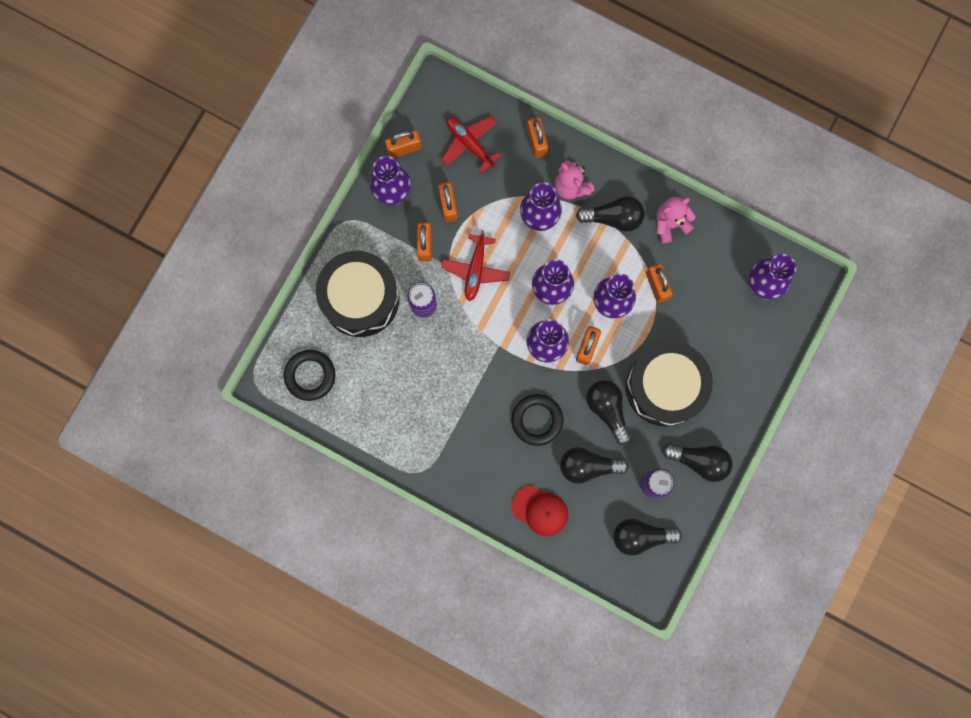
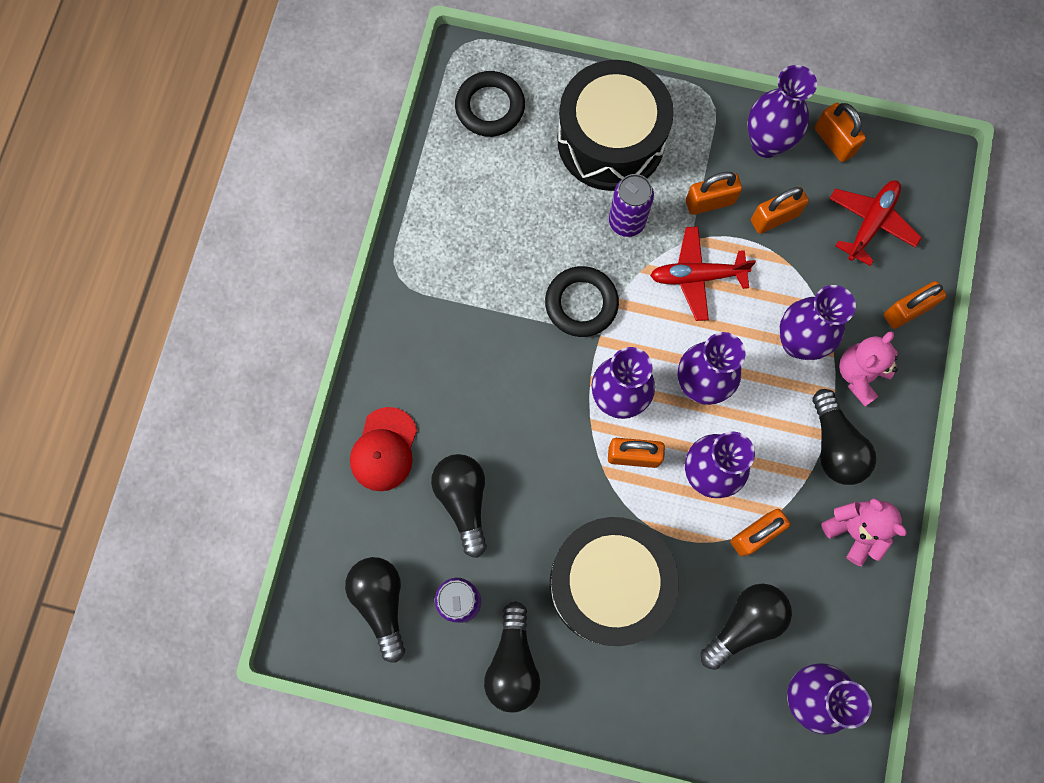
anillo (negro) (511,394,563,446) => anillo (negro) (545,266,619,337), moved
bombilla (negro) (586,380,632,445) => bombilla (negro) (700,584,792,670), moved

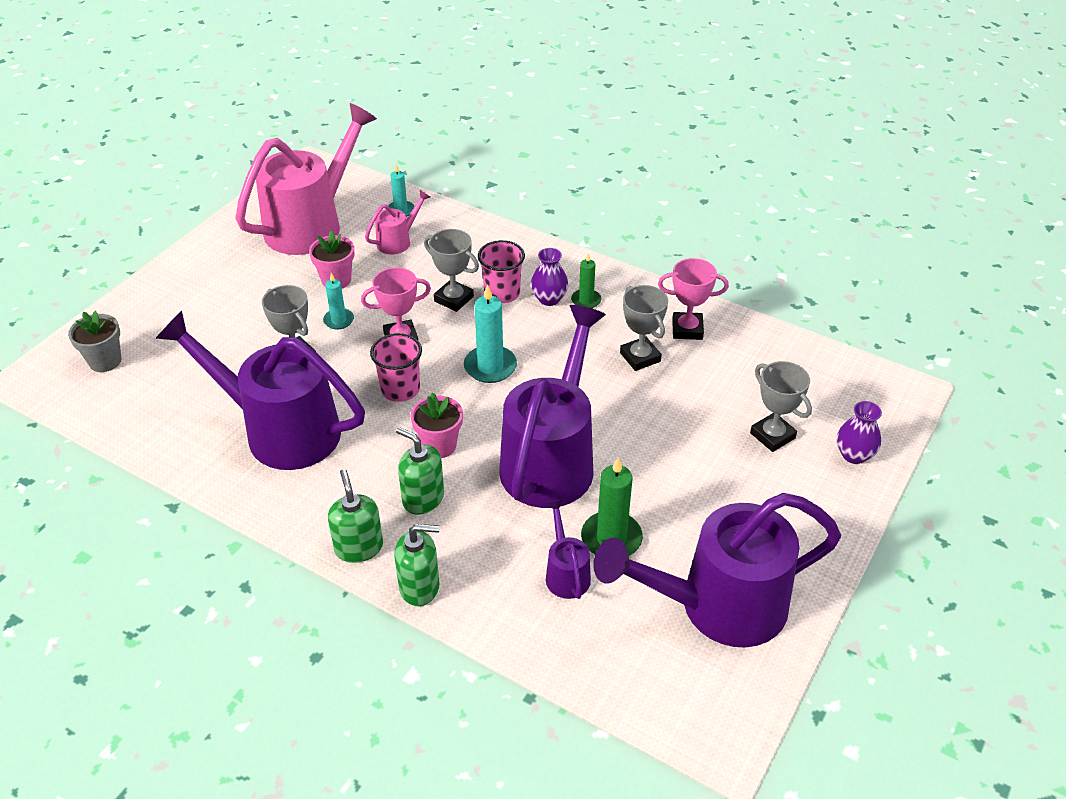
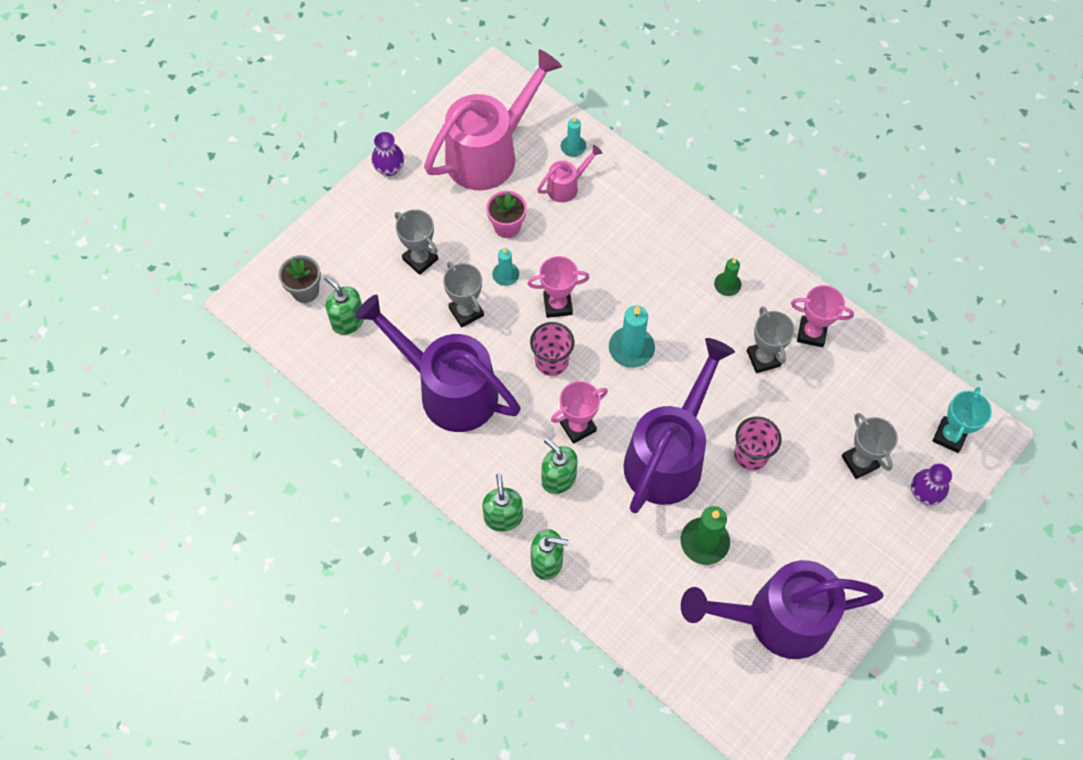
regadera (morado) (546,499,591,599) => nothing
nothing => dispensador de jabón (verde) (324,276,364,335)
nothing => trofeo (turquesa) (933,387,992,453)
trofeo (gris) (424,229,479,312) => trofeo (gris) (395,209,438,275), moved
vaso (rosa) (478,240,525,303) => vaso (rosa) (734,416,782,471), moved
florero (morado) (531,248,568,306) => florero (morado) (372,132,404,176), moved
maceta (rosa) (410,392,463,458) => trofeo (rosa) (551,381,608,444)

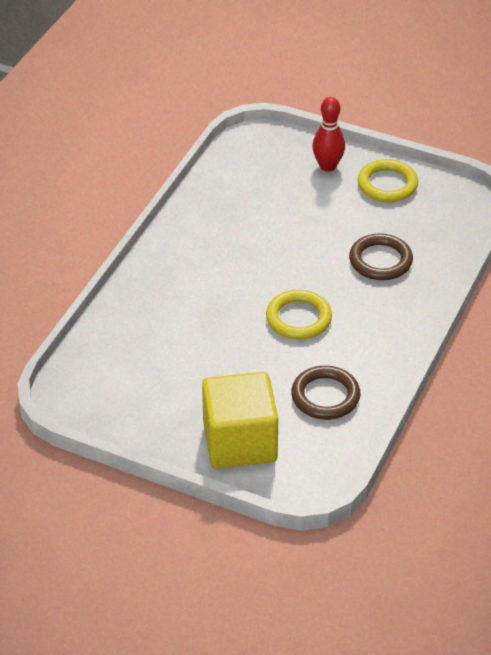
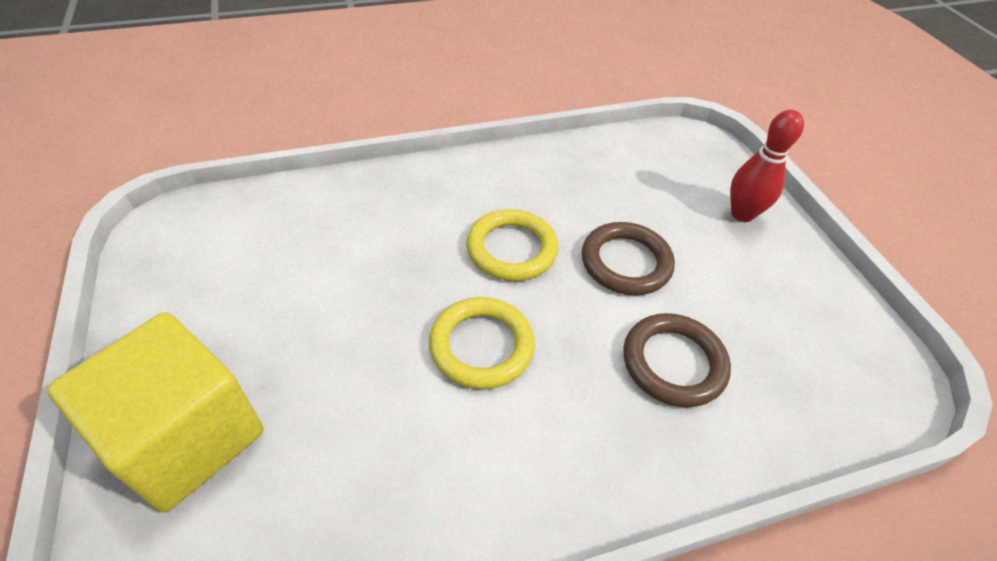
anillo (marrón) (291,366,361,420) => anillo (marrón) (582,222,675,295), moved
anillo (amarillo) (357,159,418,202) => anillo (amarillo) (466,209,558,281), moved

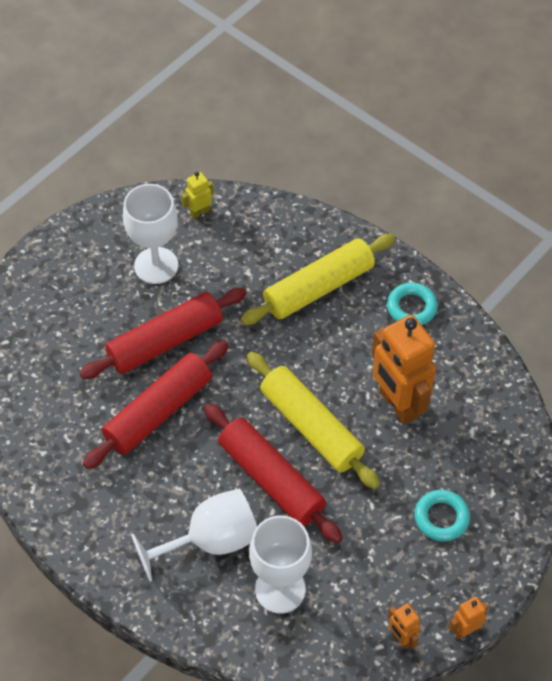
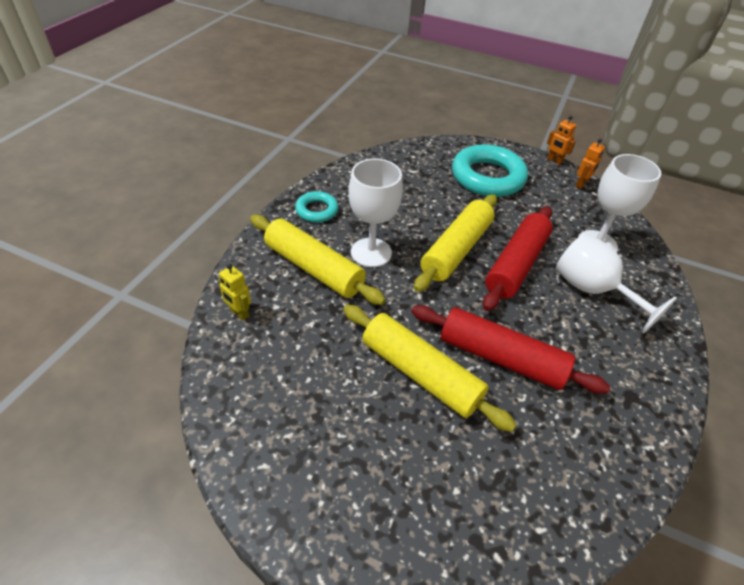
robot (naranja) (371,315,436,425) => nothing
copa (blanco) (123,184,178,284) => copa (blanco) (348,159,403,267), moved
robot (amarillo) (181,172,214,219) => robot (amarillo) (218,264,251,321), moved
rodillo (rojo) (79,288,247,379) => rodillo (amarillo) (343,305,517,432)
anillo (turquesa) (415,490,470,542) => anillo (turquesa) (452,144,528,197), x1.93

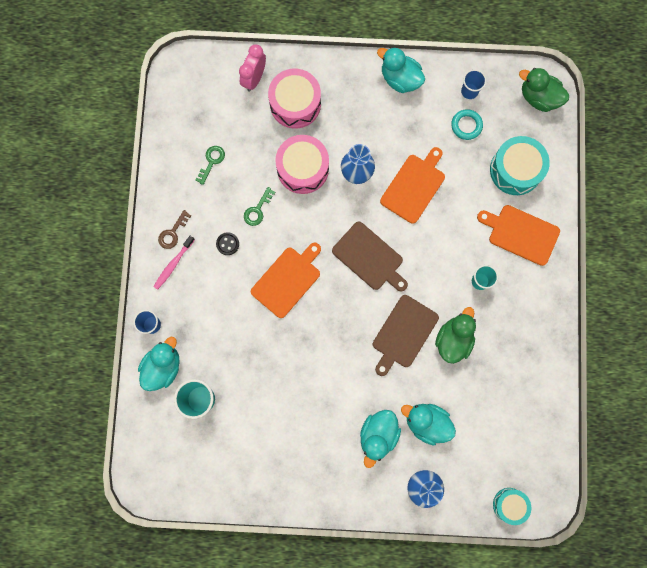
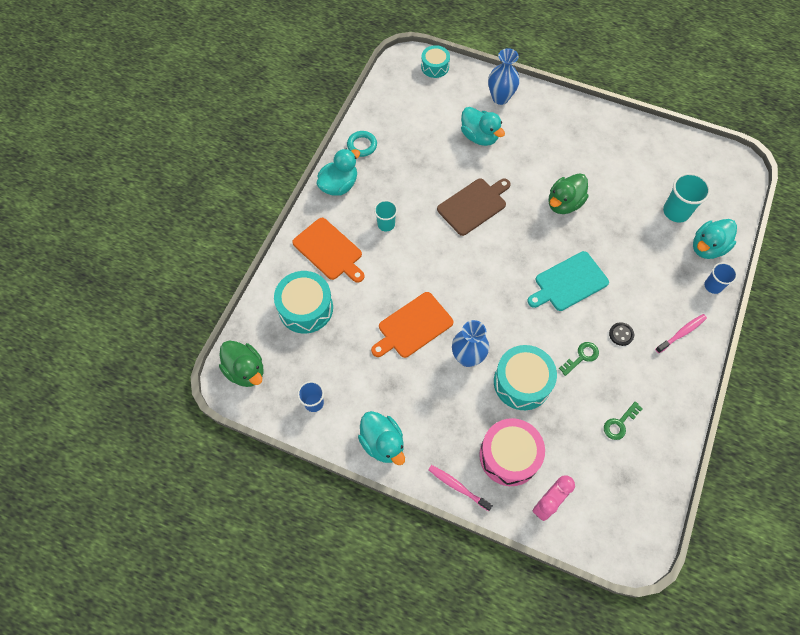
llave (marrón) (158,210,191,249) => nothing
tabla de cortar (marrón) (332,222,408,292) => nothing
nothing => cepillo de dientes (rosa) (428,465,493,511)
pato (turquesa) (360,410,401,468) => pato (turquesa) (317,149,360,196), moved
pato (verde) (435,307,476,364) => pato (verde) (549,173,589,214), moved
anillo (turquesa) (451,109,483,140) => anillo (turquesa) (347,131,377,157), moved
tabla de cortar (naranja) (251,243,321,318) => tabla de cortar (turquesa) (528,251,609,311)
tambor (rosa) (275,135,329,194) => tambor (turquesa) (494,345,557,410)

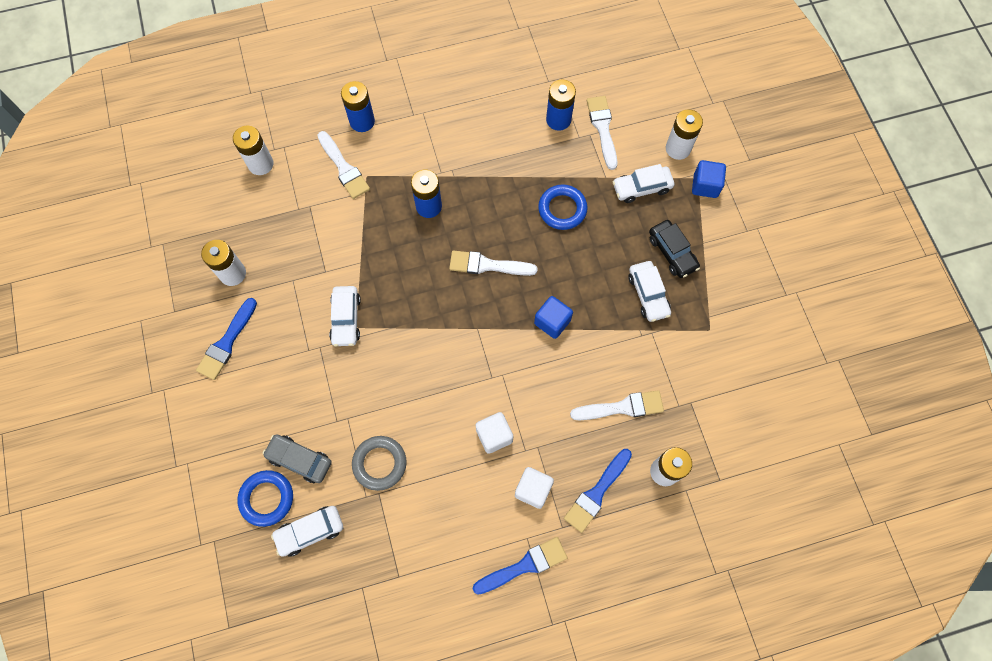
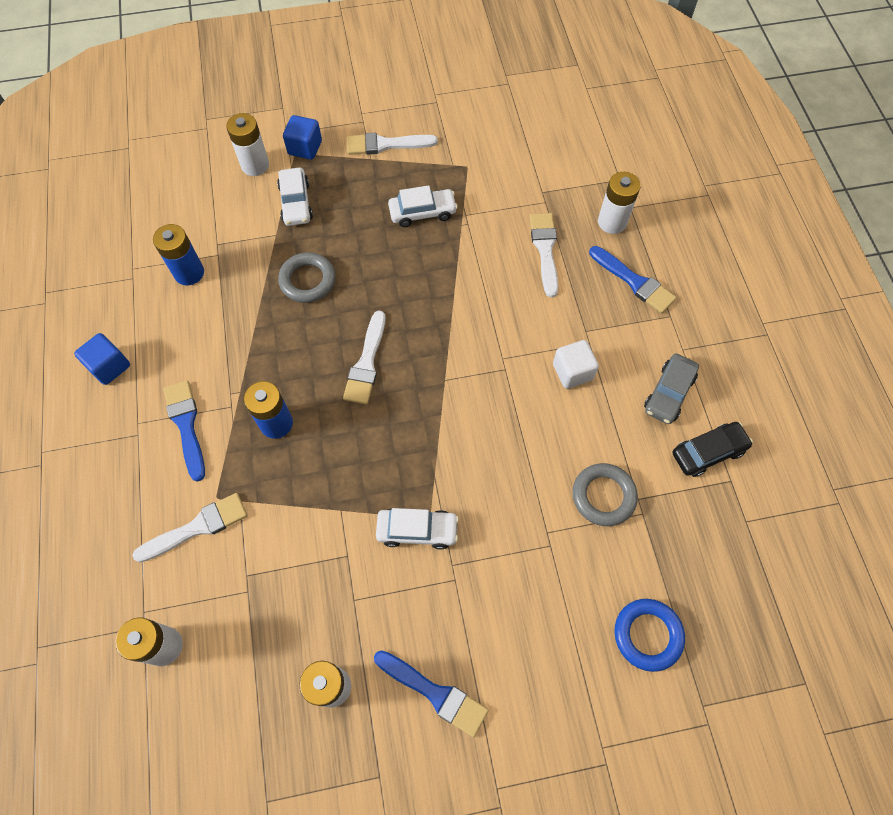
coche (blanco) (271,506,343,557) => nothing
pila (azul) (341,81,375,132) => nothing
cubo (blanco) (515,467,554,509) => nothing
coche (gris) (263,434,332,483) => coche (gris) (644,354,699,424), moved
pincel (azul) (473,537,567,595) => pincel (azul) (163,381,205,482), moved
cubo (azul) (534,296,573,339) => cubo (azul) (74,333,130,385), moved
pincel (blanco) (587,96,617,170) => pincel (blanco) (347,133,438,155), moved
coche (negro) (649,220,700,278) => coche (negro) (673,422,753,477), moved
anillo (azul) (538,185,588,230) => anillo (gris) (278,252,336,303)

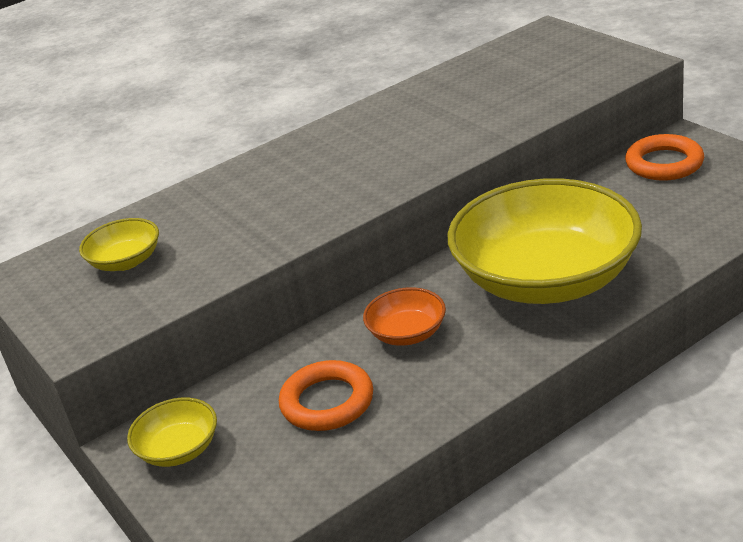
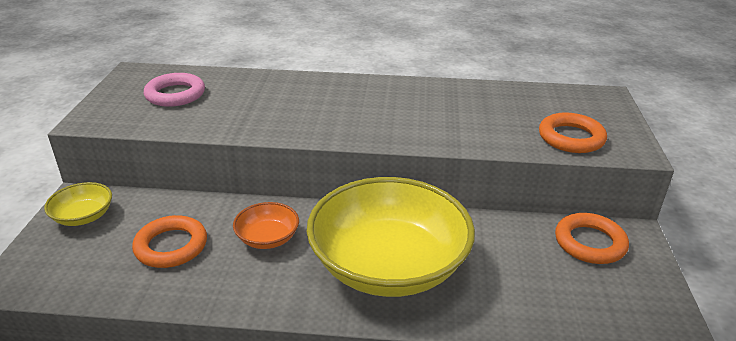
nothing => anillo (naranja) (539,113,607,153)
cuenco (amarillo) (79,218,159,271) => anillo (rosa) (144,73,205,107)

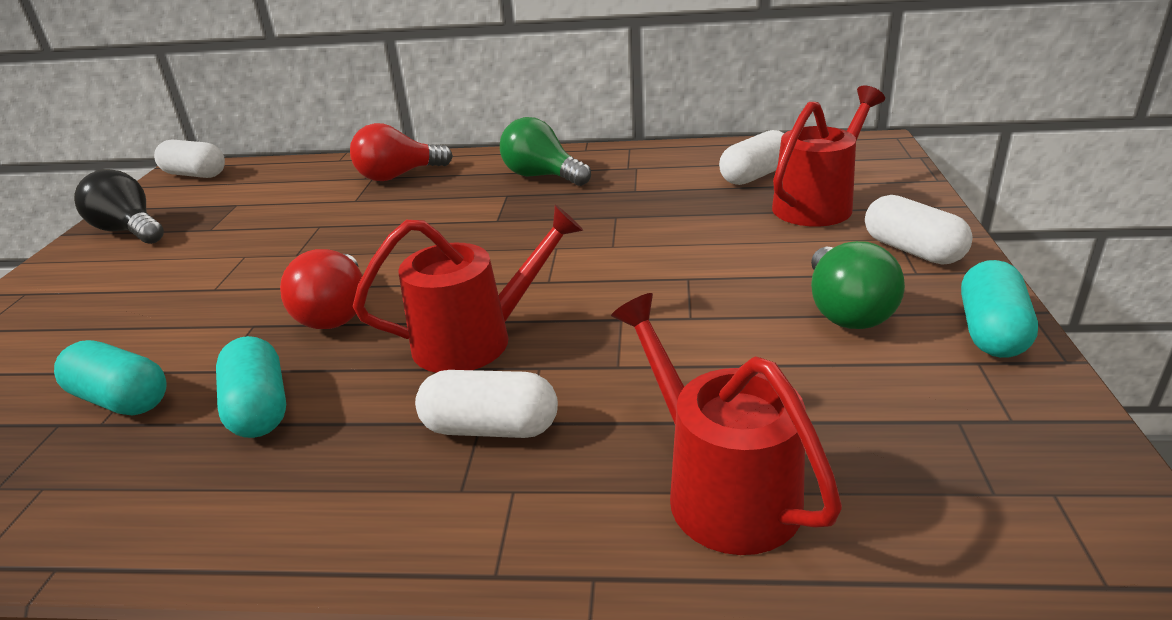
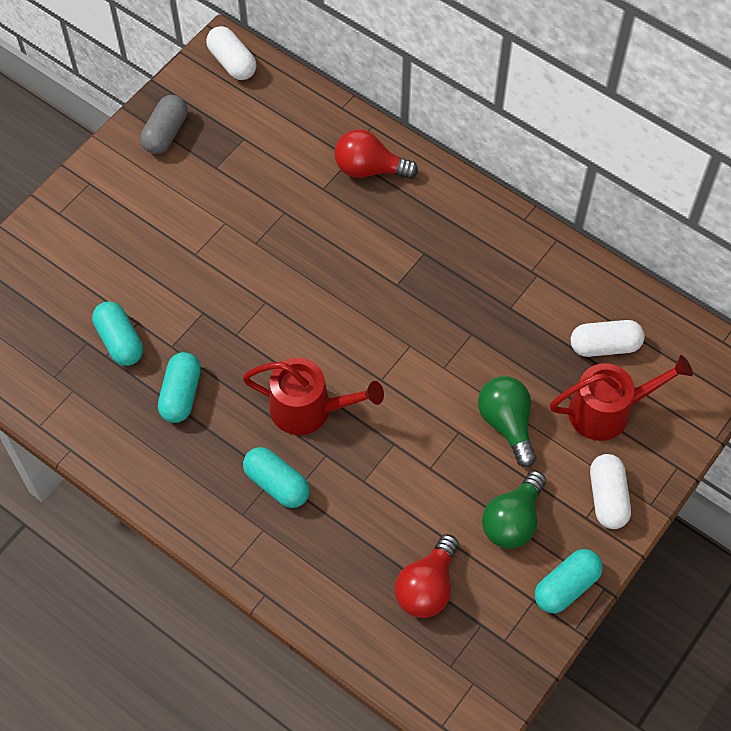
regadera (rojo) (611,293,842,555) => nothing
bombilla (rojo) (280,249,362,329) => bombilla (rojo) (394,534,459,618), moved
bombilla (verde) (500,117,591,186) => bombilla (verde) (478,376,536,467), moved
bombilla (negro) (74,169,164,244) => cápsula (gris) (140,95,187,154)
cápsula (blanco) (415,370,558,438) => cápsula (turquesa) (243,447,310,508)

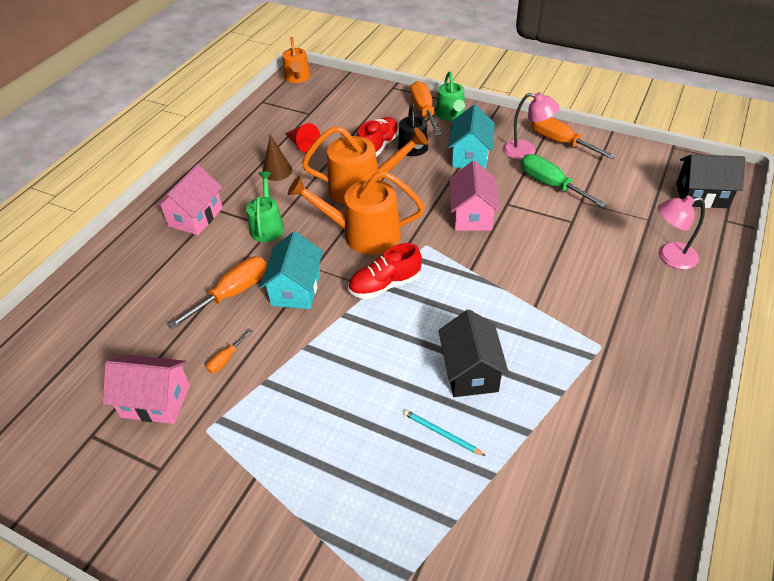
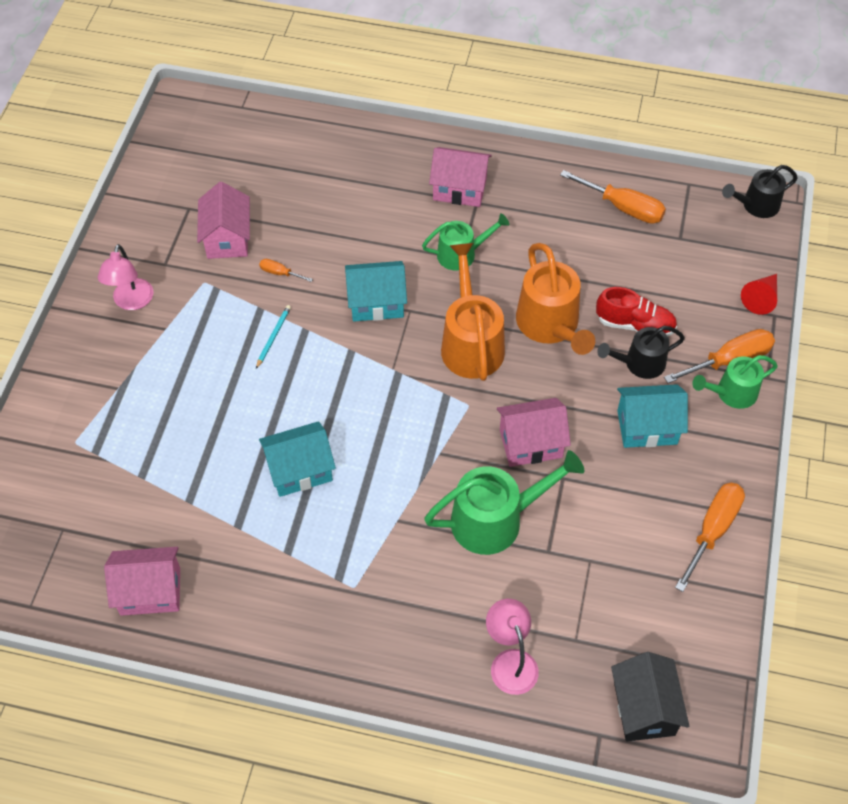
cono (marrón) (263,135,292,181) => nothing
zapato (rojo) (348,243,422,299) => nothing
destornillador (verde) (520,154,608,208) => nothing
nothing => casa (rosa) (104,547,180,616)
nothing => regadera (verde) (424,450,584,555)
destornillador (naranja) (168,257,267,330) => destornillador (naranja) (560,170,666,224), moved
cono (rojo) (285,123,320,153) => cono (rojo) (741,274,777,315), moved
lápiz (turquesa) (404,410,486,456) => lápiz (turquesa) (256,305,291,369), moved
lámpara (rosa) (503,92,559,160) => lámpara (rosa) (98,244,153,310), moved
regadera (naranja) (282,37,311,83) => regadera (negro) (722,165,798,218)
casa (negro) (438,309,509,397) => casa (turquesa) (259,421,336,497)

